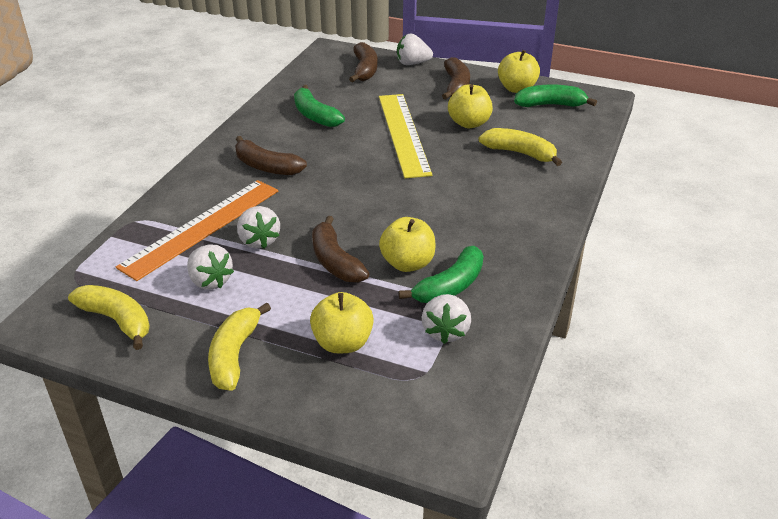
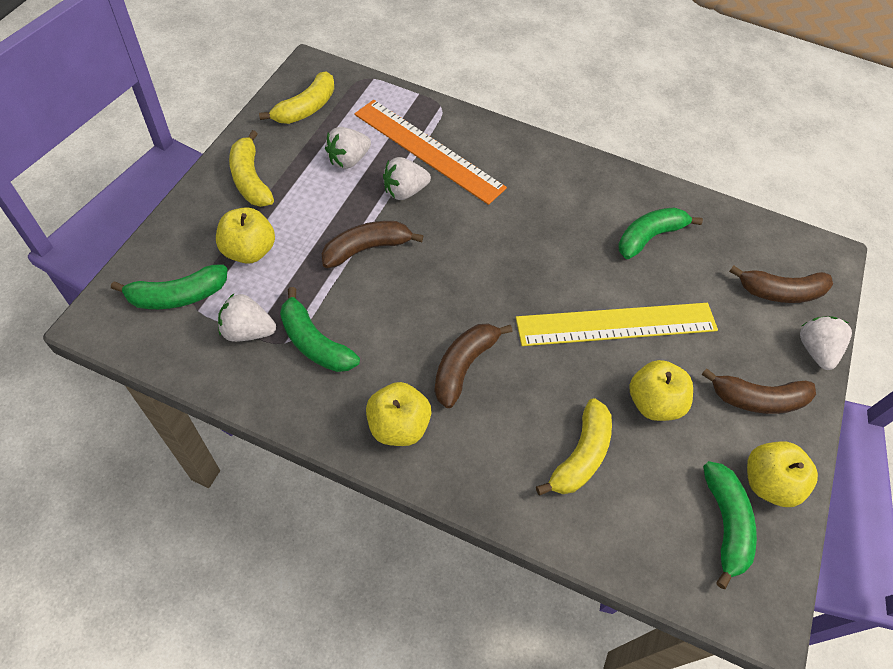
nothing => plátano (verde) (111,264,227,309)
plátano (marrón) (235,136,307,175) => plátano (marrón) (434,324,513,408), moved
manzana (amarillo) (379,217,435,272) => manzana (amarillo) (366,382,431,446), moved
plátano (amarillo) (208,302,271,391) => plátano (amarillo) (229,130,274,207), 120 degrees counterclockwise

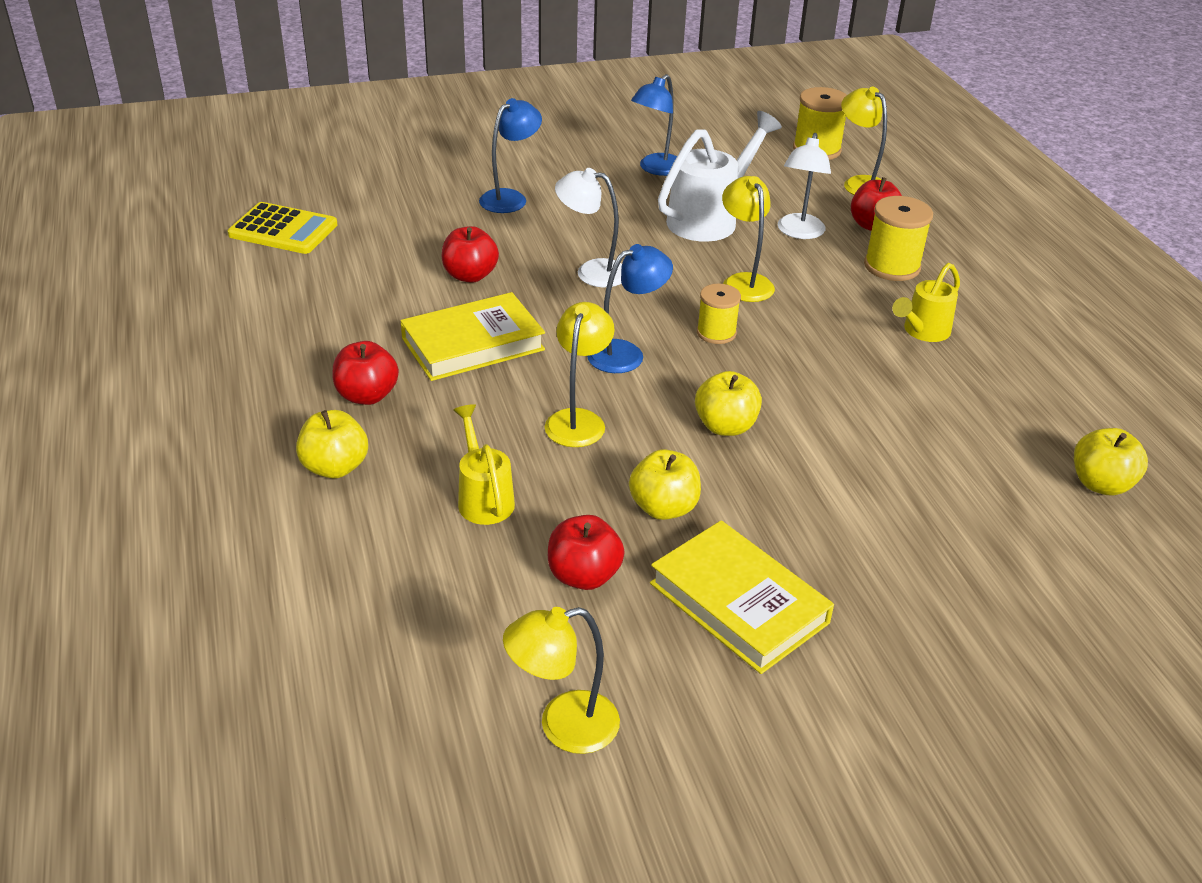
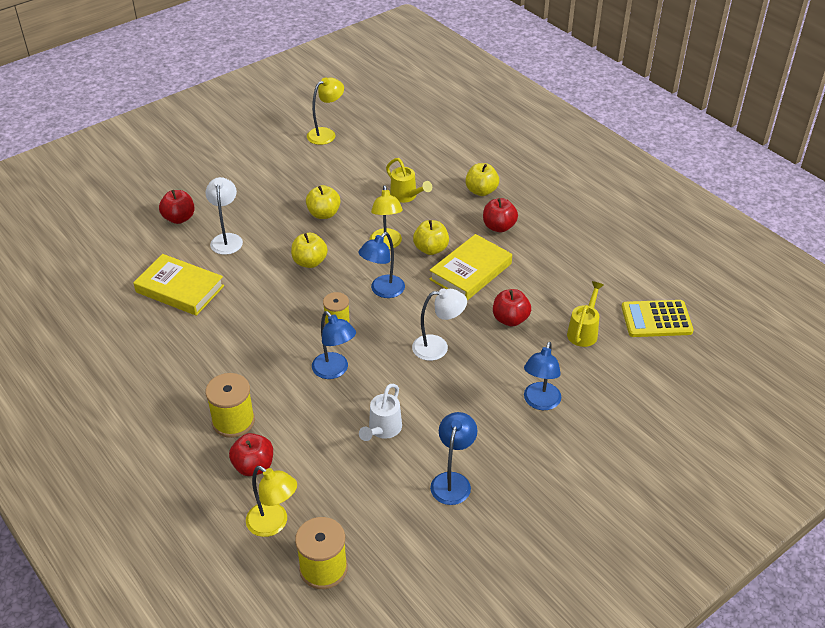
manzana (rojo) (548,515,625,590) => manzana (rojo) (159,190,195,224), moved
libro (amarillo) (650,521,834,674) => libro (amarillo) (133,254,224,316), moved
lámpara (blanco) (778,133,831,239) => lámpara (blanco) (205,177,243,255), moved
regadera (amarillo) (892,263,960,342) => regadera (amarillo) (567,281,604,347), moved
manzana (amarillo) (1074,428,1148,495) => manzana (amarillo) (413,220,449,255), moved
lámpara (amarillo) (722,176,775,302) => lámpara (azul) (312,311,356,379)
regadera (blanco) (658,111,782,242) => regadera (blanco) (359,384,402,441), x0.60

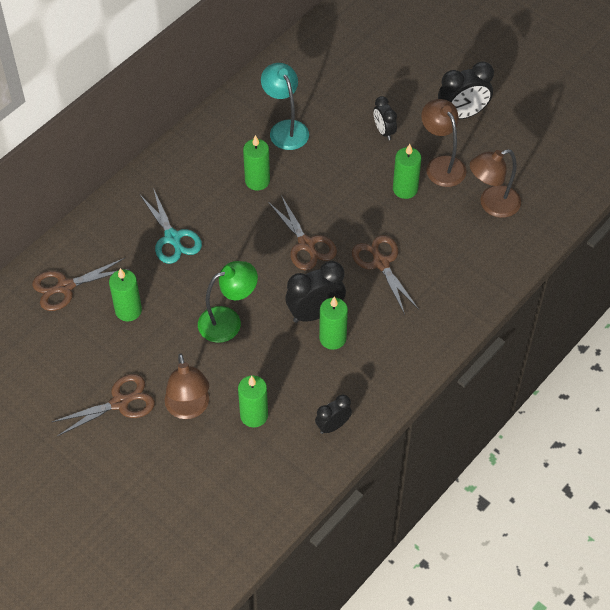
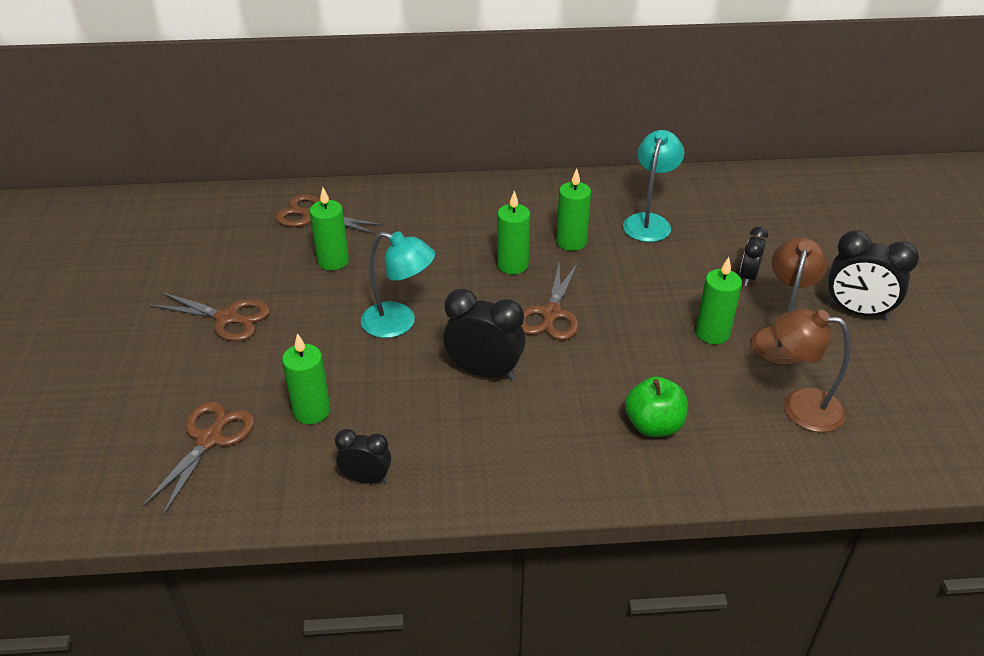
tijeras (turquesa) (140,188,202,264) => nothing
lámpara (marrón) (165,354,209,419) => nothing
nothing => manzana (verde) (625,377,688,437)
vela (verde) (319,297,348,350) => vela (verde) (497,191,530,274), moved
tijeras (marrón) (352,235,419,314) => tijeras (marrón) (142,402,255,516), moved
lámpara (verde) (198,261,258,343) => lámpara (turquesa) (361,232,435,338)

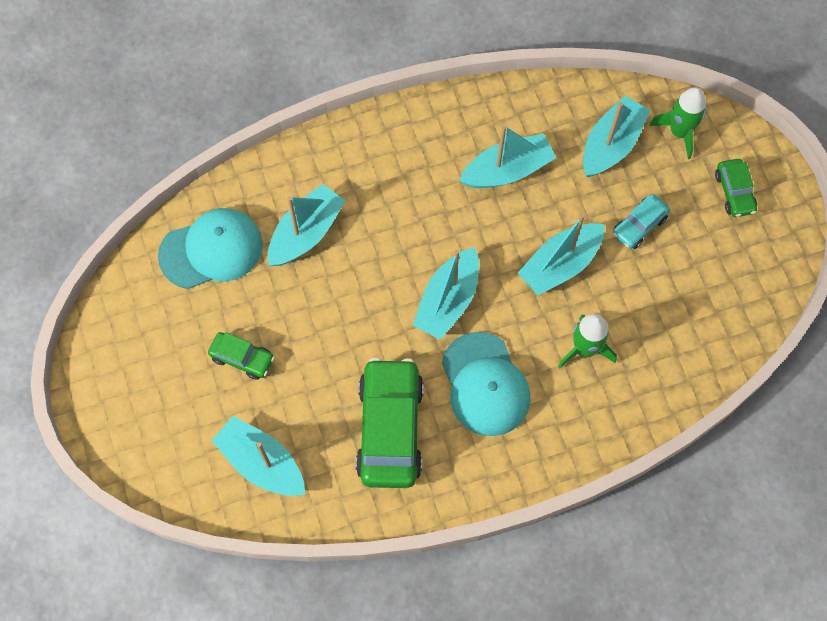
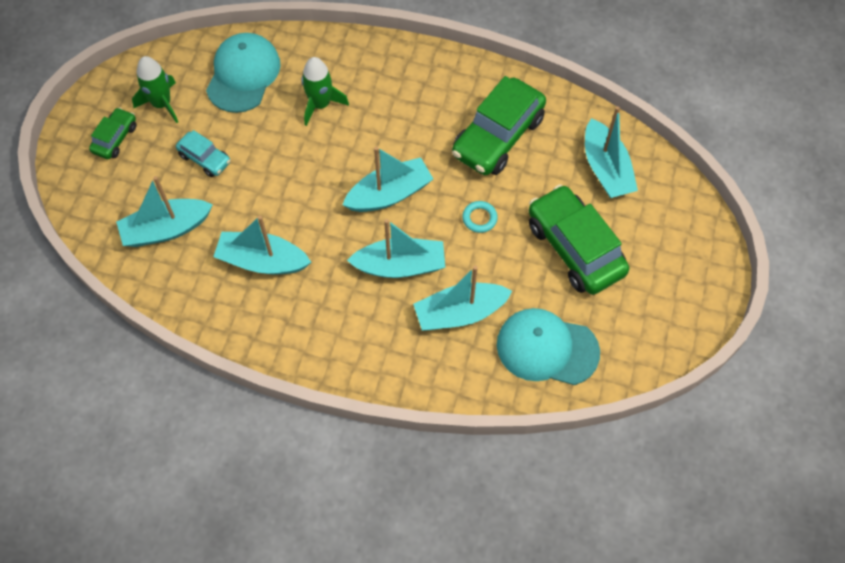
nothing => anillo (turquesa) (462,201,498,233)
gorra (turquesa) (442,332,530,436) => gorra (turquesa) (206,33,280,113), moved
barco (turquesa) (518,214,605,295) => barco (turquesa) (347,219,445,278), moved
cohete (verde) (649,87,706,159) => cohete (verde) (132,56,178,123), moved
coche (turquesa) (613,194,670,249) => coche (turquesa) (176,130,231,177), 45 degrees clockwise
coche (verde) (208,332,275,380) => coche (verde) (529,184,629,295), x1.97

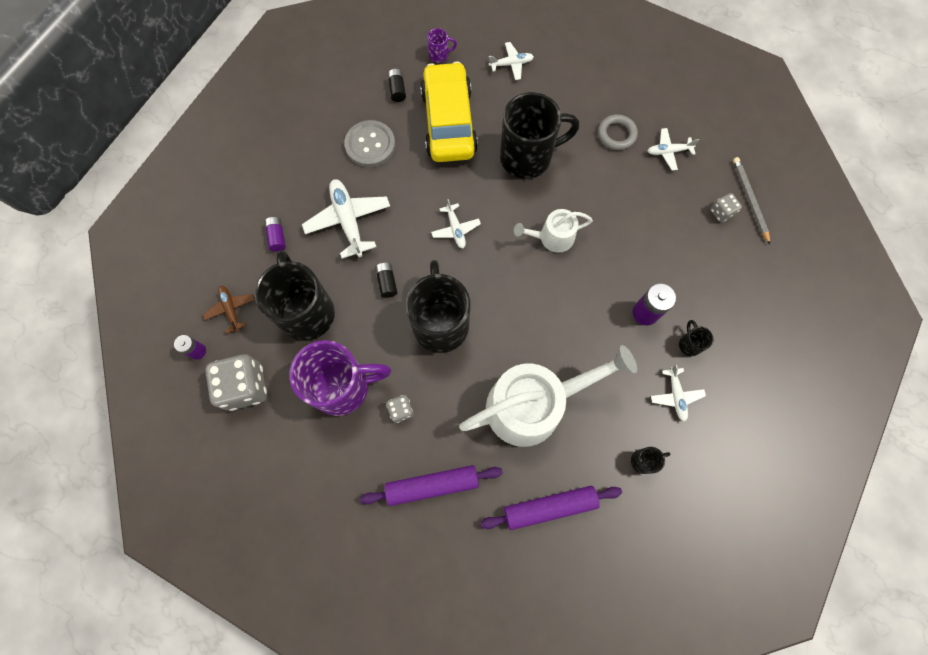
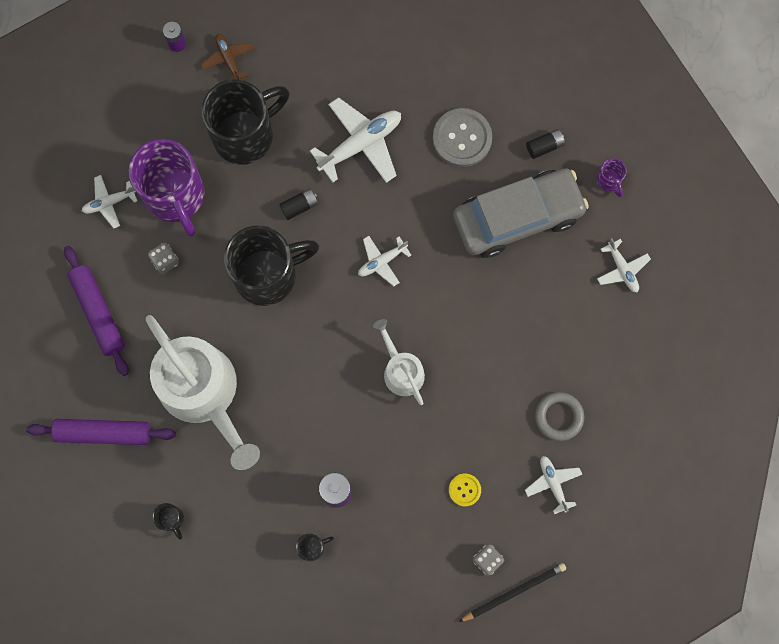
dado (gris) (205,354,267,411) => nothing
pila (morado) (264,217,286,252) => nothing
taza (negro) (500,92,579,179) => nothing
nothing => botón (amarillo) (449,474,481,506)
avión (blanco) (651,365,706,422) => avión (blanco) (82,175,137,228), moved
coche (amarillo) (420,61,478,162) => coche (gris) (453,168,589,258)
lápiz (gris) (733,157,770,244) => lápiz (negro) (459,563,566,622)
avión (marrón) (203,286,255,334) => avión (marrón) (201,34,255,80), 75 degrees counterclockwise
rodillo (morado) (480,486,622,530) => rodillo (morado) (26,419,176,445), 60 degrees counterclockwise

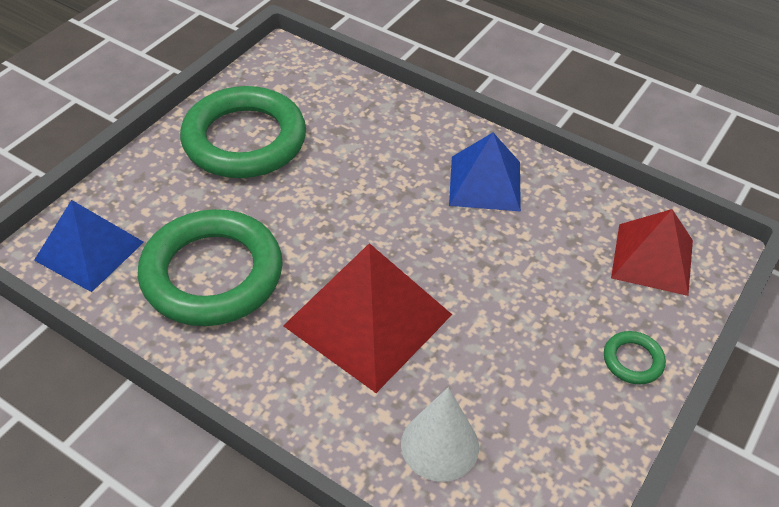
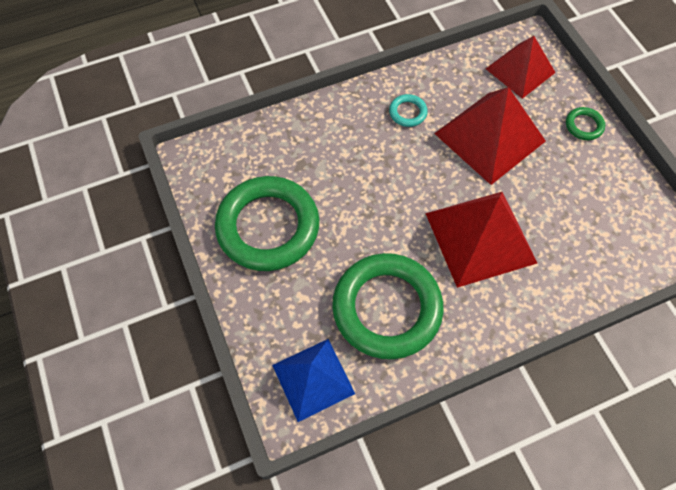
cono (blanco) (401,387,479,482) => nothing
nothing => pirámide (rojo) (434,87,546,185)
pirámide (azul) (449,133,521,212) => anillo (turquesa) (389,94,428,127)

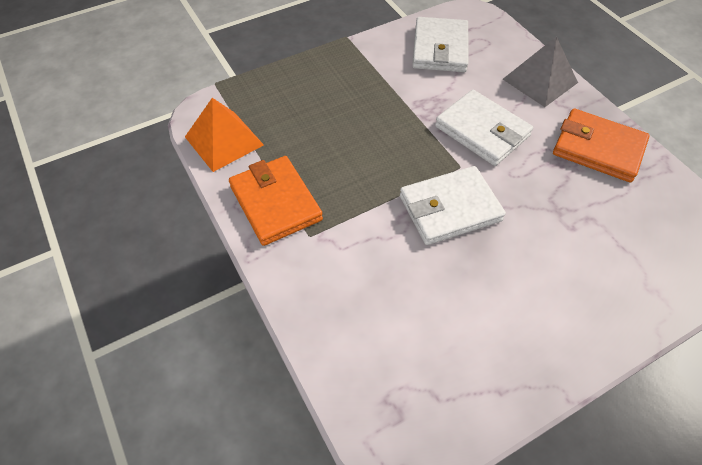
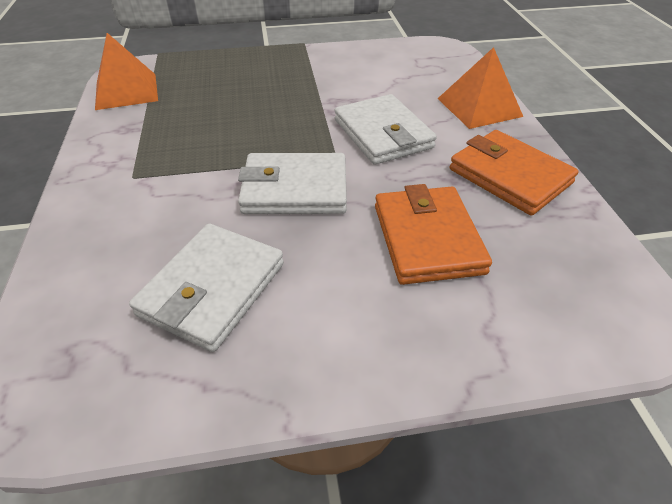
cartera (naranja) (229,156,323,246) => cartera (naranja) (375,184,492,285), moved
cartera (blanco) (412,17,468,72) => cartera (blanco) (129,224,284,352), moved
pirámide (gris) (503,36,578,107) => pirámide (naranja) (438,47,523,129)

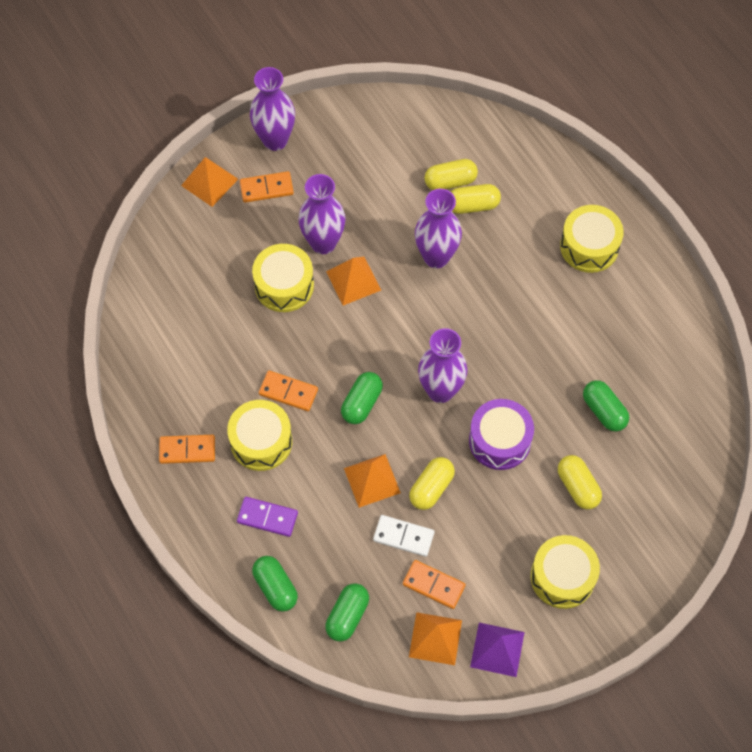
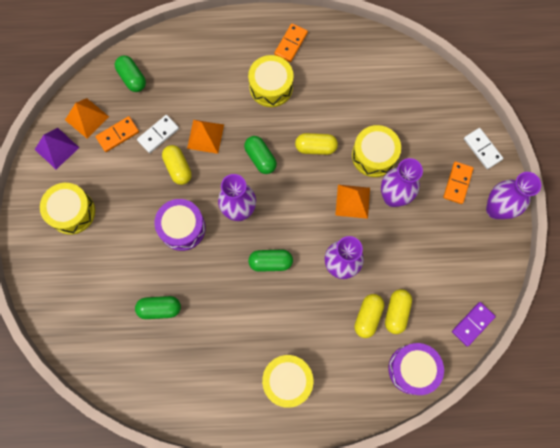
ficha de dominó (naranja) (259,371,318,411) => nothing
nothing => tambor (morado) (388,343,444,395)
ficha de dominó (morado) (237,497,298,537) => ficha de dominó (morado) (452,302,496,346), moved
cápsula (verde) (252,556,298,612) => cápsula (verde) (248,249,293,272), moved
cápsula (amarillo) (558,455,602,510) => cápsula (amarillo) (295,133,338,155), moved
pirámide (naranja) (181,157,238,207) => ficha de dominó (blanco) (464,128,503,169)

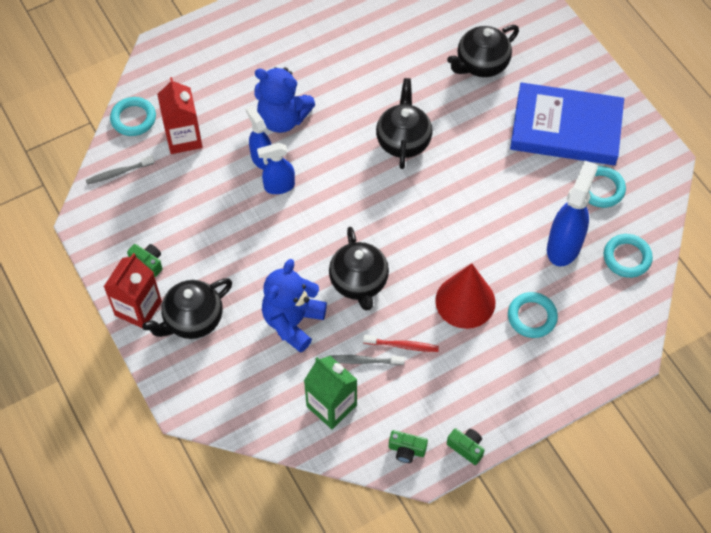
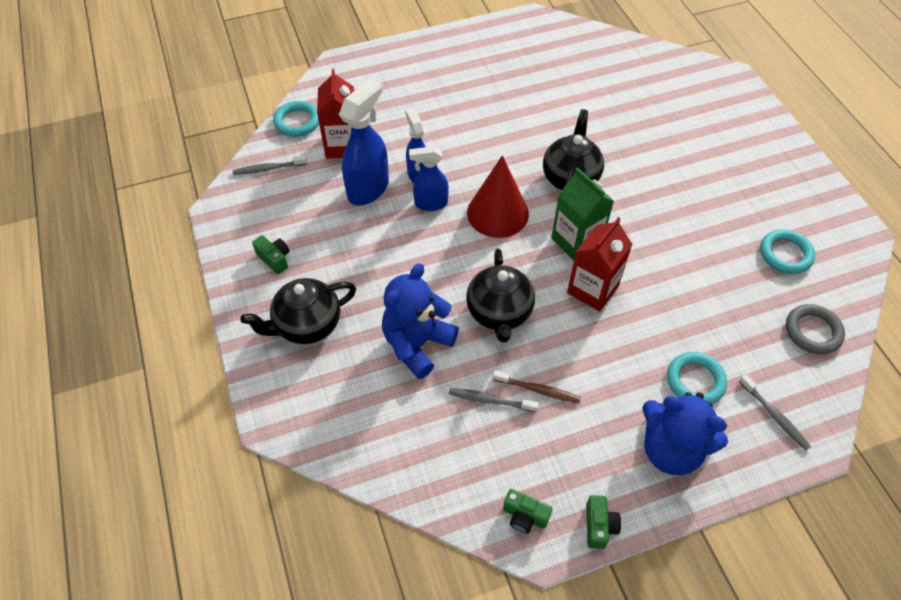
tetera (negro) (447,25,519,77) => nothing
libro (azul) (510,82,624,165) => nothing
nothing => cepillo de dientes (gris) (739,374,811,451)
cartón de leche (rojo) (104,253,162,328) => cartón de leche (rojo) (567,217,632,311), moved
osito (azul) (254,67,315,133) => osito (azul) (642,392,728,475), moved
cartón de leche (verde) (304,356,357,429) => cartón de leche (verde) (551,167,614,260), moved
cono (rojo) (435,263,496,329) => cono (rojo) (467,155,529,238), moved
pulverizador (azul) (547,161,598,266) => pulverizador (azul) (339,78,389,206), moved
cepillo de dientes (rojo) (363,335,439,352) => cepillo de dientes (marrón) (493,370,581,404)
anillo (turquesa) (604,234,653,278) => anillo (gris) (786,304,845,354)
cámara (verde) (447,428,485,465) => cámara (verde) (586,495,621,549), 45 degrees clockwise

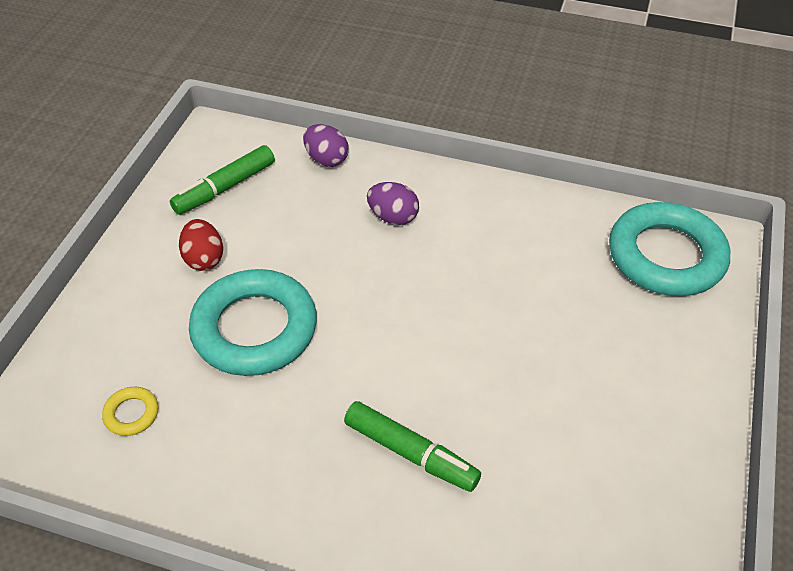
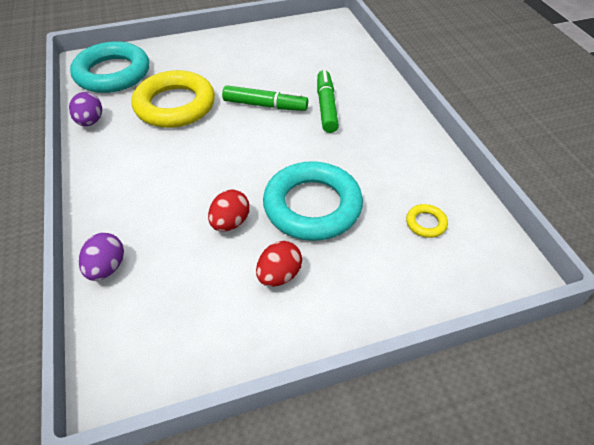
nothing => anillo (amarillo) (132,70,215,128)
nothing => huevo (rojo) (208,190,250,231)
rotulador (verde) (170,145,275,215) => rotulador (verde) (222,85,308,111), moved
huevo (morado) (367,182,419,225) => huevo (morado) (69,92,102,126), moved

